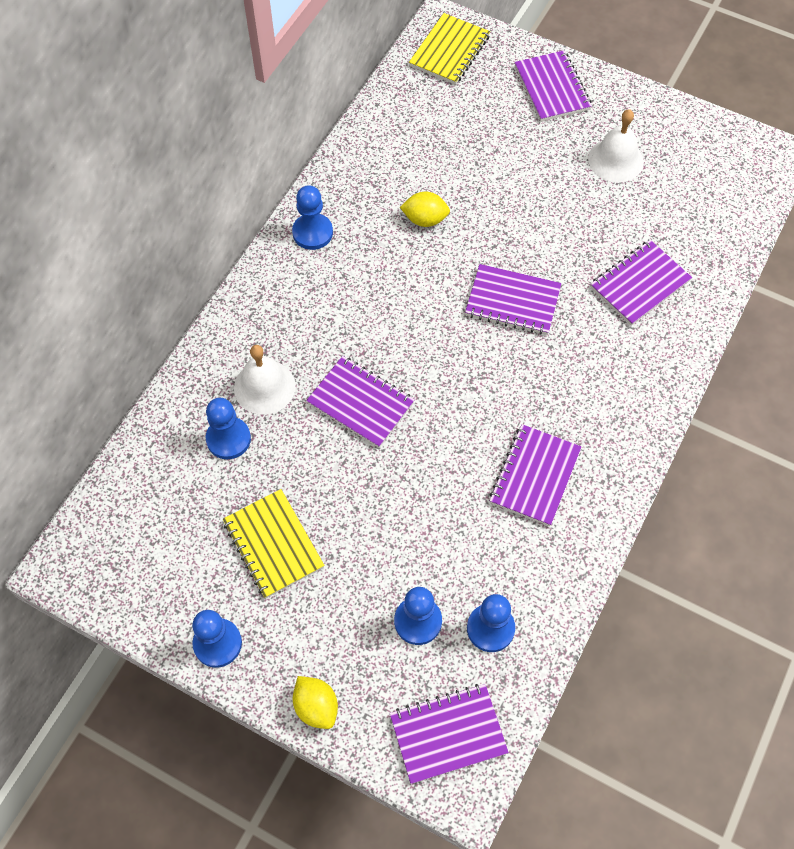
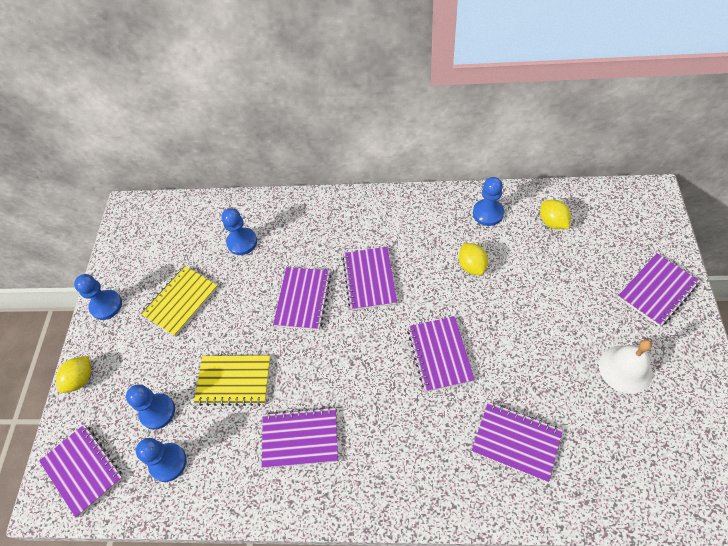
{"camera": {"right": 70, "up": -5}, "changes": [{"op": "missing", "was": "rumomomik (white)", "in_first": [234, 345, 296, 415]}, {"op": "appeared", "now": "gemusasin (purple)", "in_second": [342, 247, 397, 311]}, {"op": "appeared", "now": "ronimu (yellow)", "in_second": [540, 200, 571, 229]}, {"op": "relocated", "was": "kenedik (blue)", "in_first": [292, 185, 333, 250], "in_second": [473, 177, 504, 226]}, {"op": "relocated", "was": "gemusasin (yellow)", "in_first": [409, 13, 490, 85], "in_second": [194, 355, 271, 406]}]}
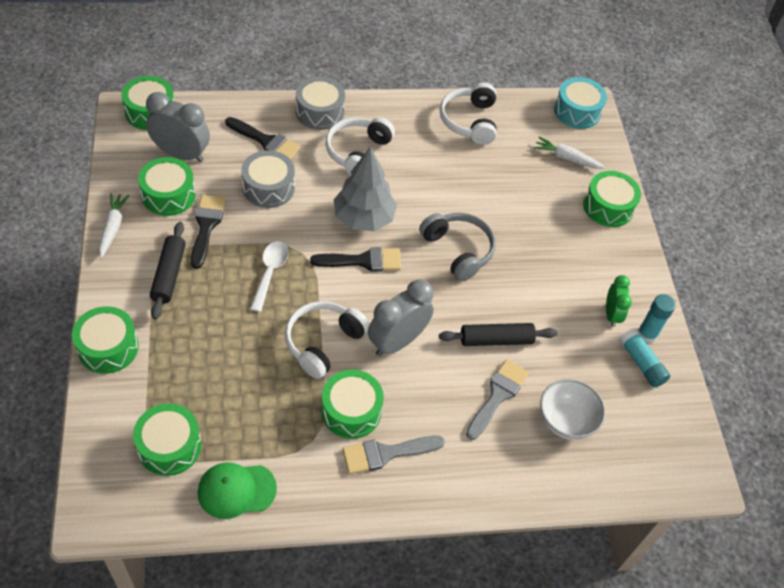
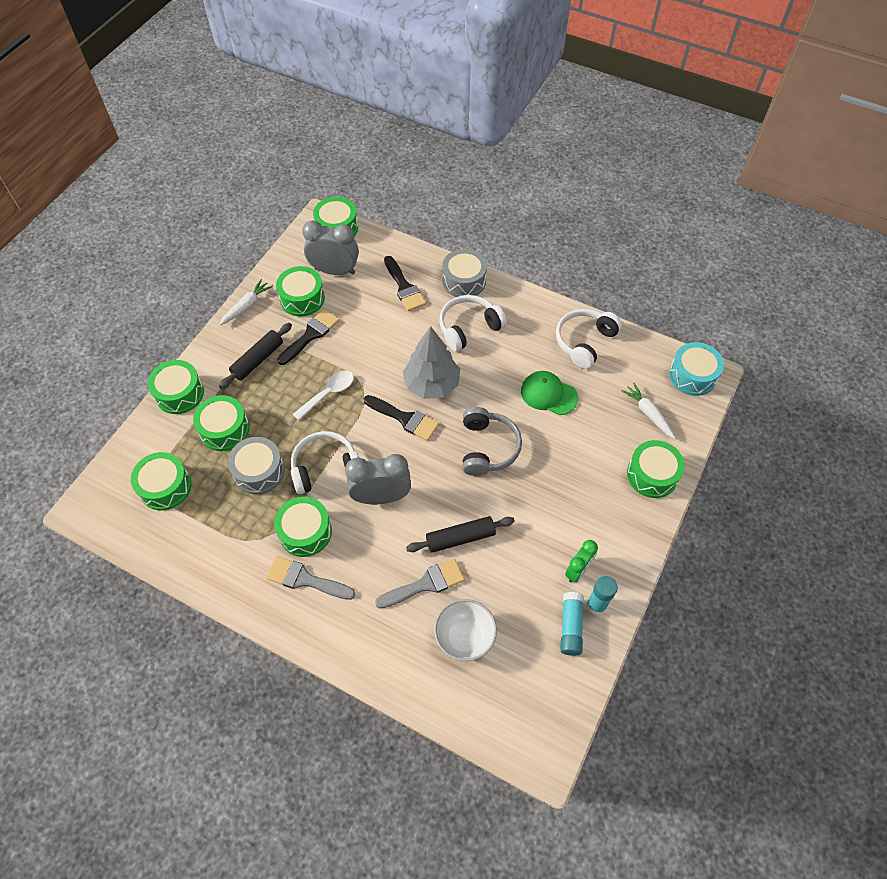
{"camera": {"right": 40, "up": 5}, "changes": [{"op": "appeared", "now": "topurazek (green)", "in_second": [193, 395, 250, 451]}, {"op": "relocated", "was": "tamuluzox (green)", "in_first": [198, 462, 277, 519], "in_second": [521, 371, 578, 415]}, {"op": "relocated", "was": "topurazek (grey)", "in_first": [241, 150, 295, 208], "in_second": [228, 437, 285, 494]}, {"op": "spun", "was": "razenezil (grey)", "in_first": [146, 92, 210, 163], "in_second": [302, 221, 359, 275], "clockwise": -45}, {"op": "spun", "was": "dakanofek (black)", "in_first": [439, 323, 557, 346], "in_second": [406, 516, 515, 553], "clockwise": -45}]}
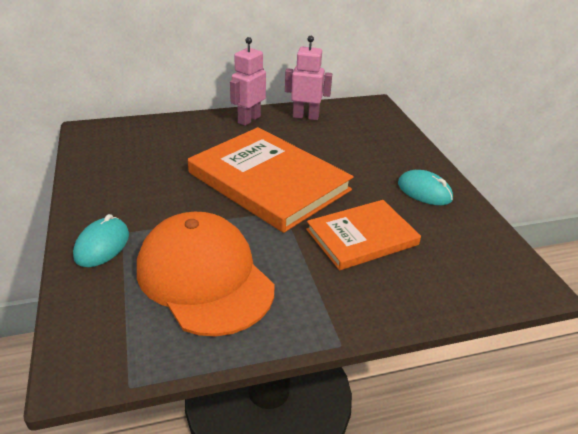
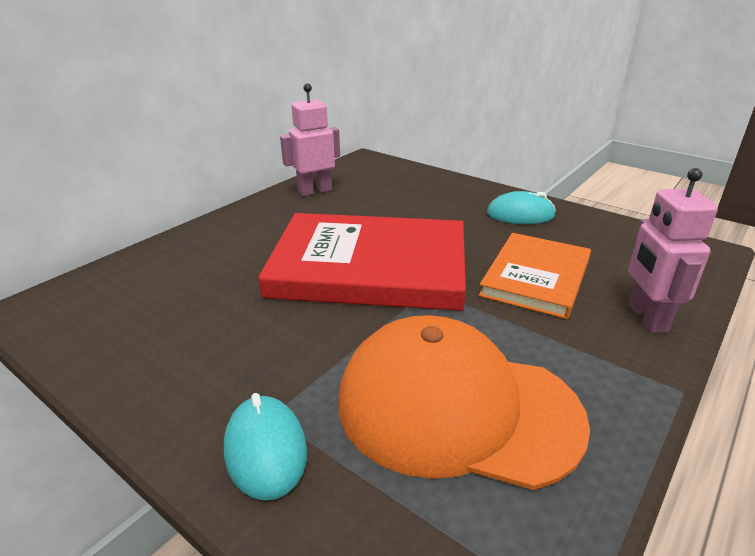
{"camera": {"right": -35, "up": -5}, "changes": [{"op": "relocated", "was": "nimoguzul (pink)", "in_first": [230, 37, 266, 126], "in_second": [628, 168, 718, 333]}, {"op": "colour", "was": "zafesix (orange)", "now": "zafesix (red)", "in_first": [188, 127, 354, 233], "in_second": [258, 213, 466, 311]}]}
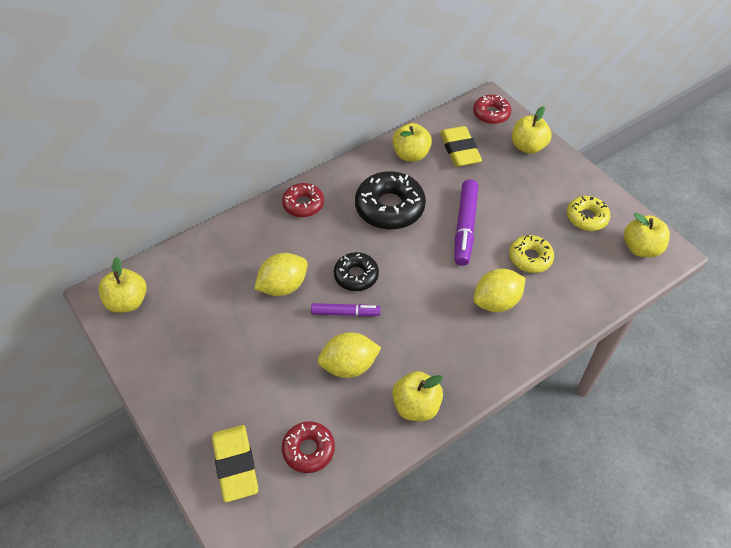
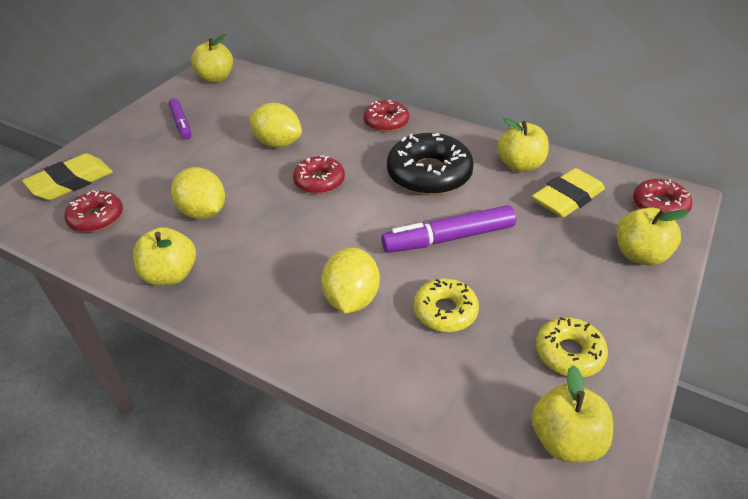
{"camera": {"right": 65, "up": -10}, "changes": [{"op": "relocated", "was": "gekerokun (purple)", "in_first": [311, 303, 381, 317], "in_second": [168, 98, 192, 140]}, {"op": "colour", "was": "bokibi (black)", "now": "bokibi (red)", "in_first": [334, 252, 379, 291], "in_second": [293, 155, 345, 194]}, {"op": "spun", "was": "ronimu (yellow)", "in_first": [474, 269, 526, 312], "in_second": [321, 248, 380, 313], "clockwise": 60}]}
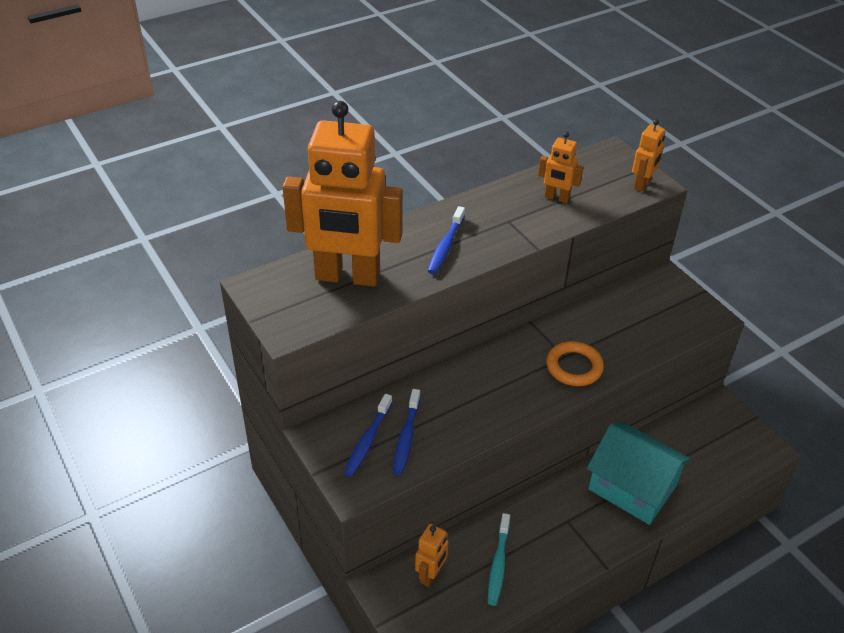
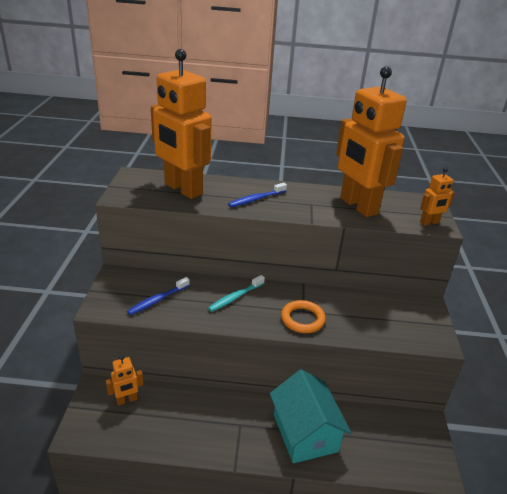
{"camera": {"right": 35, "up": -10}, "changes": [{"op": "missing", "was": "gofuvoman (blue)", "in_first": [344, 394, 392, 477]}, {"op": "relocated", "was": "gofuvoman (turquoise)", "in_first": [488, 513, 510, 606], "in_second": [208, 275, 265, 312]}, {"op": "size", "was": "nimoguzul (orange)", "in_first": [538, 132, 583, 203], "in_second": [336, 66, 407, 217], "ratio": 2.34}]}
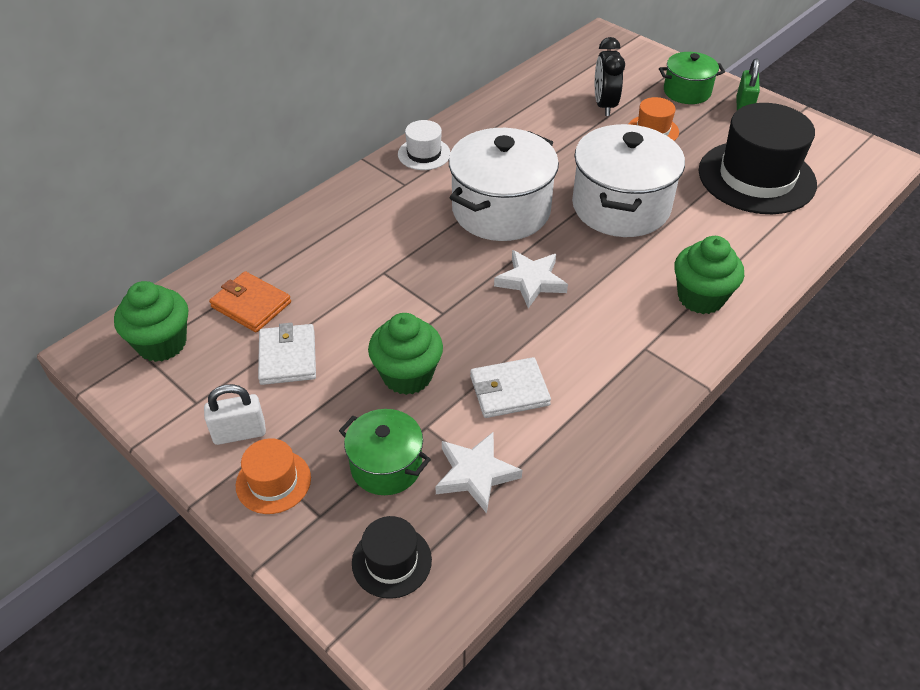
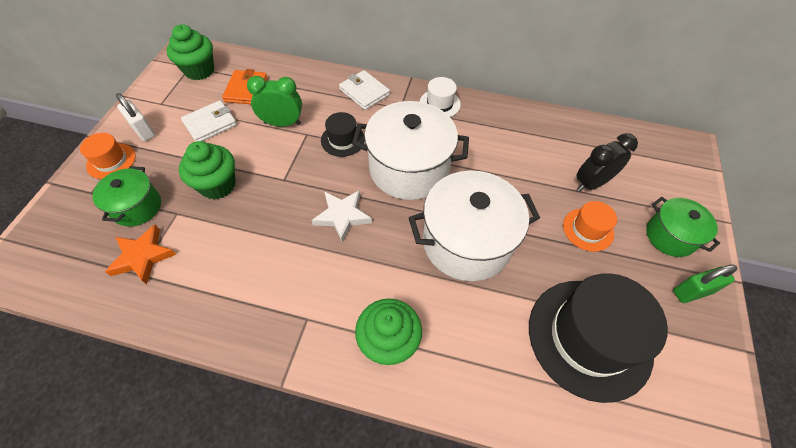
{"camera": {"right": 60, "up": 10}, "changes": [{"op": "appeared", "now": "razenezil (green)", "in_second": [247, 76, 302, 127]}, {"op": "relocated", "was": "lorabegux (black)", "in_first": [352, 516, 432, 599], "in_second": [321, 112, 365, 157]}, {"op": "relocated", "was": "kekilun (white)", "in_first": [470, 357, 551, 418], "in_second": [339, 70, 390, 110]}, {"op": "colour", "was": "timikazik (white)", "now": "timikazik (orange)", "in_first": [435, 432, 522, 514], "in_second": [105, 225, 177, 285]}]}
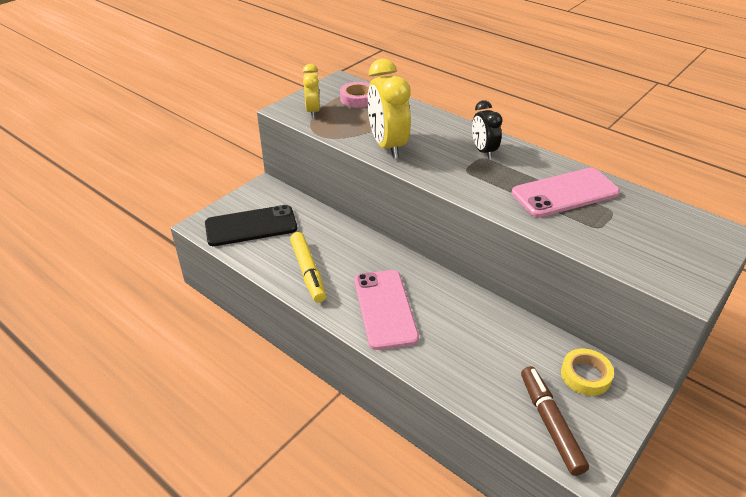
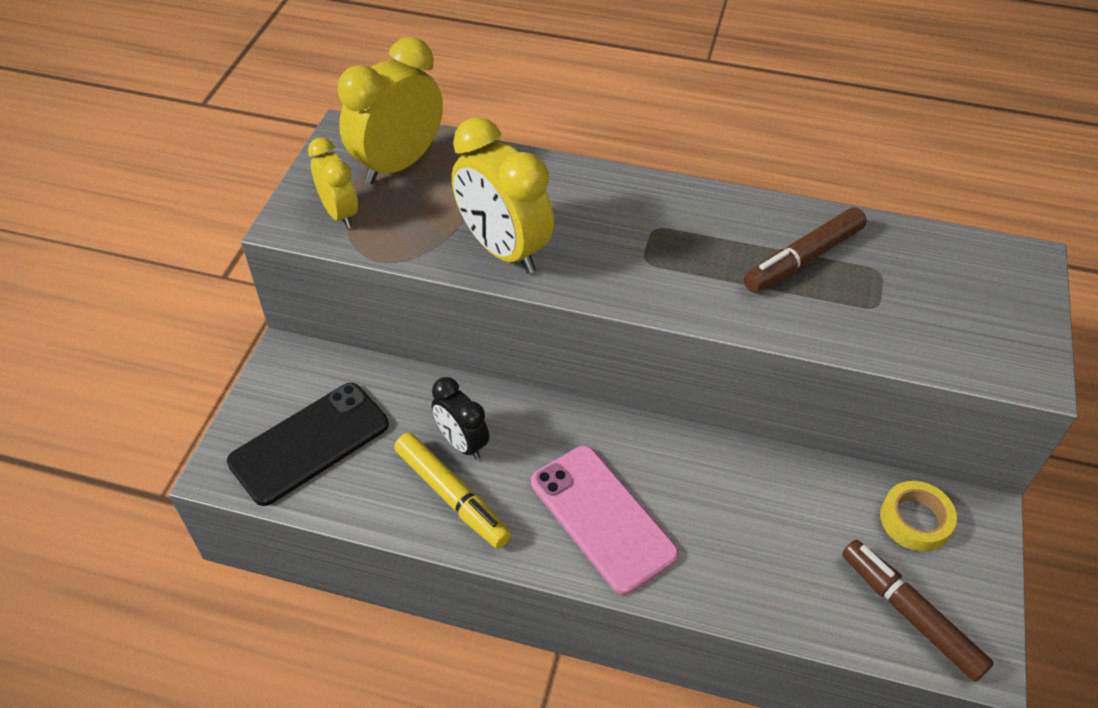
{"camera": {"right": -25, "up": 10}, "changes": [{"op": "relocated", "was": "razenezil (black)", "in_first": [472, 100, 503, 159], "in_second": [432, 377, 489, 460]}, {"op": "exchanged", "was": "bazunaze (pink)", "now": "razenezil (yellow)", "in_first": [340, 82, 370, 108], "in_second": [338, 37, 443, 184]}, {"op": "exchanged", "was": "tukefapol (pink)", "now": "gekerokun (brown)", "in_first": [512, 168, 620, 217], "in_second": [744, 207, 867, 293]}]}
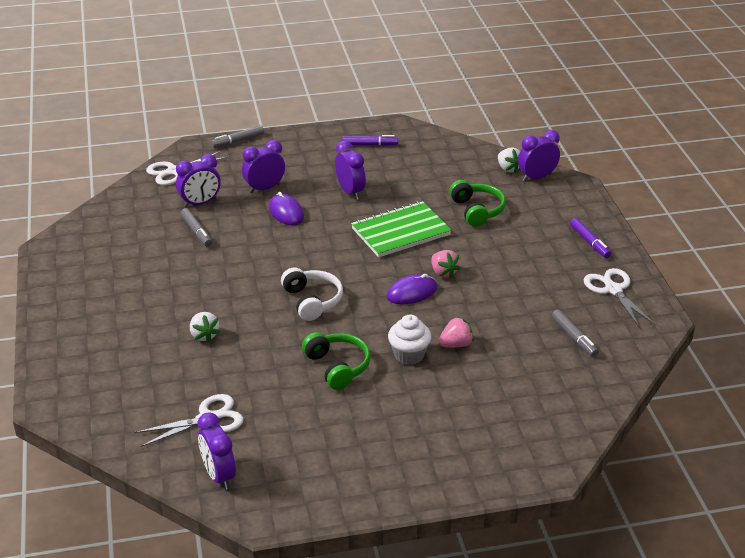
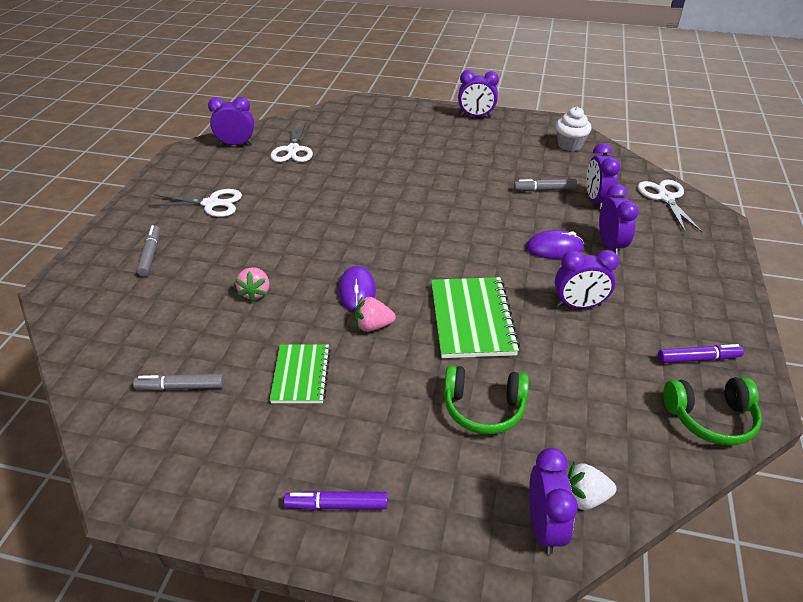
{"camera": {"right": 115, "up": 5}, "changes": [{"op": "missing", "was": "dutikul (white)", "in_first": [190, 312, 220, 342]}, {"op": "missing", "was": "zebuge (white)", "in_first": [281, 267, 343, 321]}, {"op": "appeared", "now": "gemusasin (green)", "in_second": [270, 344, 331, 403]}, {"op": "appeared", "now": "razenezil (purple)", "in_second": [458, 70, 499, 117]}, {"op": "relocated", "was": "gekerokun (grey)", "in_first": [211, 126, 264, 148], "in_second": [136, 225, 160, 276]}, {"op": "relocated", "was": "zebuge (green)", "in_first": [302, 332, 371, 390], "in_second": [663, 377, 762, 446]}, {"op": "relocated", "was": "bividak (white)", "in_first": [388, 315, 431, 365], "in_second": [556, 107, 592, 151]}, {"op": "relocated", "was": "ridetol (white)", "in_first": [584, 268, 655, 328], "in_second": [148, 189, 242, 217]}, {"op": "spun", "was": "gekerokun (purple)", "in_first": [342, 135, 398, 146], "in_second": [658, 344, 744, 363], "clockwise": -120}]}
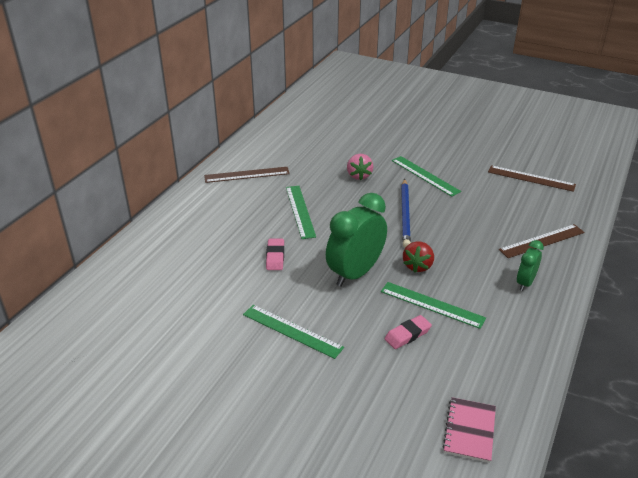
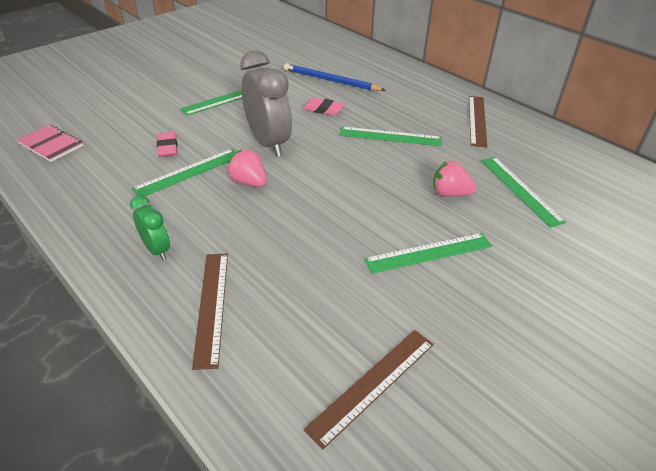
{"camera": {"right": 110, "up": 5}, "changes": [{"op": "appeared", "now": "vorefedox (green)", "in_second": [481, 157, 566, 228]}, {"op": "relocated", "was": "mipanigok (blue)", "in_first": [401, 179, 411, 248], "in_second": [284, 63, 385, 91]}, {"op": "colour", "was": "razenezil (green)", "now": "razenezil (grey)", "in_first": [326, 193, 387, 287], "in_second": [240, 50, 292, 157]}, {"op": "colour", "was": "dutikul (red)", "now": "dutikul (pink)", "in_first": [403, 241, 434, 273], "in_second": [227, 150, 267, 187]}]}
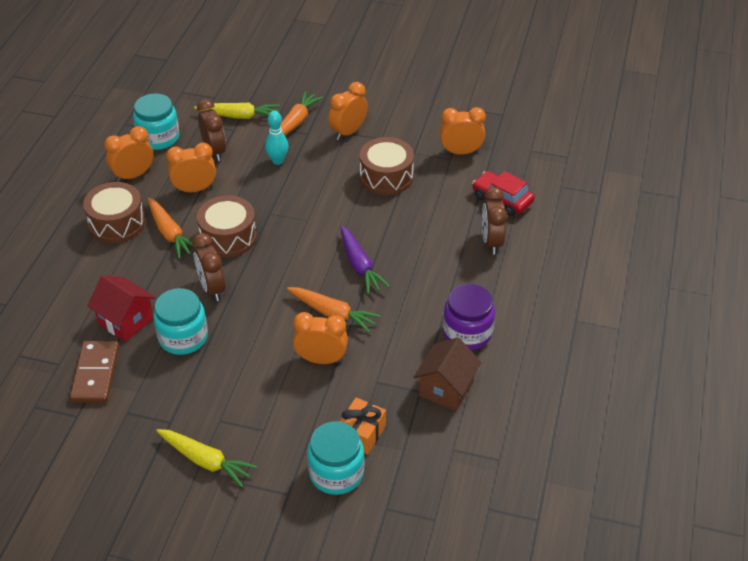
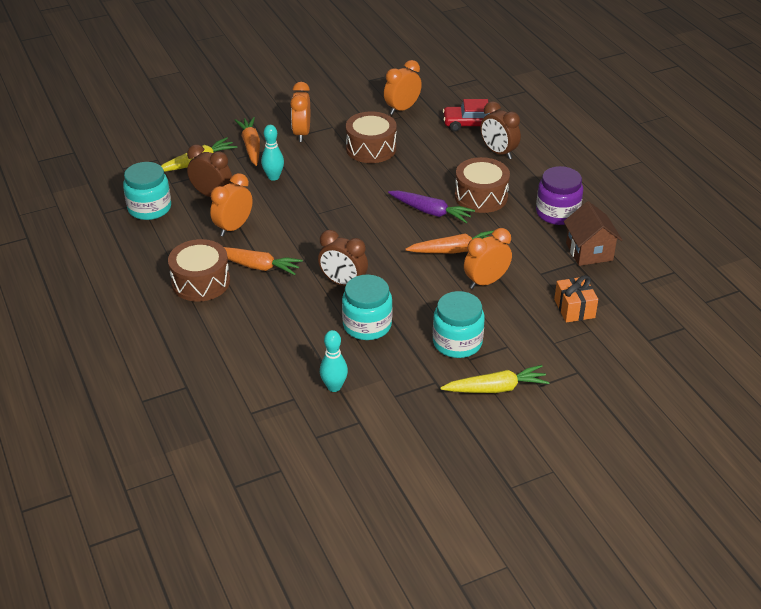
{"camera": {"right": -40, "up": -5}, "changes": [{"op": "missing", "was": "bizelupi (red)", "in_first": [87, 275, 156, 342]}, {"op": "missing", "was": "razenezil (orange)", "in_first": [104, 126, 153, 182]}, {"op": "relocated", "was": "topurazek (brown)", "in_first": [197, 195, 257, 257], "in_second": [455, 157, 510, 213]}, {"op": "relocated", "was": "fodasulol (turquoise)", "in_first": [307, 421, 364, 495], "in_second": [433, 291, 485, 358]}, {"op": "exchanged", "was": "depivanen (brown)", "now": "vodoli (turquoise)", "in_first": [70, 341, 119, 403], "in_second": [320, 330, 348, 392]}]}
